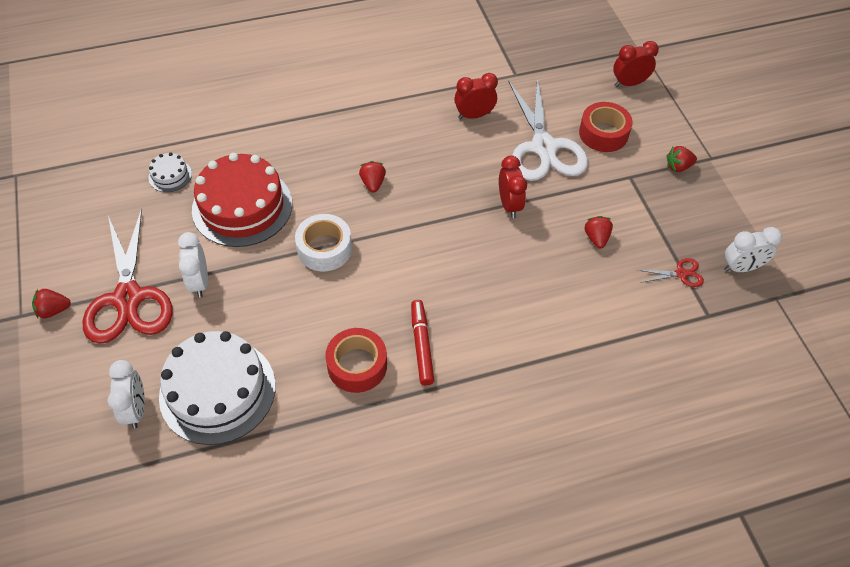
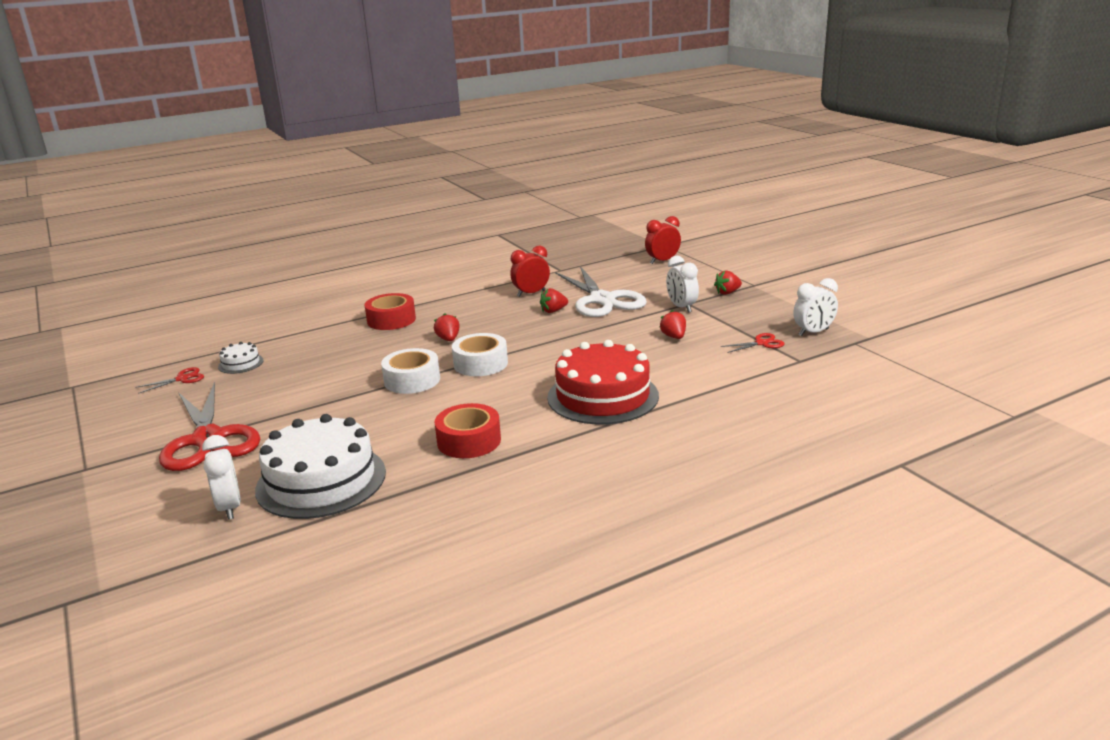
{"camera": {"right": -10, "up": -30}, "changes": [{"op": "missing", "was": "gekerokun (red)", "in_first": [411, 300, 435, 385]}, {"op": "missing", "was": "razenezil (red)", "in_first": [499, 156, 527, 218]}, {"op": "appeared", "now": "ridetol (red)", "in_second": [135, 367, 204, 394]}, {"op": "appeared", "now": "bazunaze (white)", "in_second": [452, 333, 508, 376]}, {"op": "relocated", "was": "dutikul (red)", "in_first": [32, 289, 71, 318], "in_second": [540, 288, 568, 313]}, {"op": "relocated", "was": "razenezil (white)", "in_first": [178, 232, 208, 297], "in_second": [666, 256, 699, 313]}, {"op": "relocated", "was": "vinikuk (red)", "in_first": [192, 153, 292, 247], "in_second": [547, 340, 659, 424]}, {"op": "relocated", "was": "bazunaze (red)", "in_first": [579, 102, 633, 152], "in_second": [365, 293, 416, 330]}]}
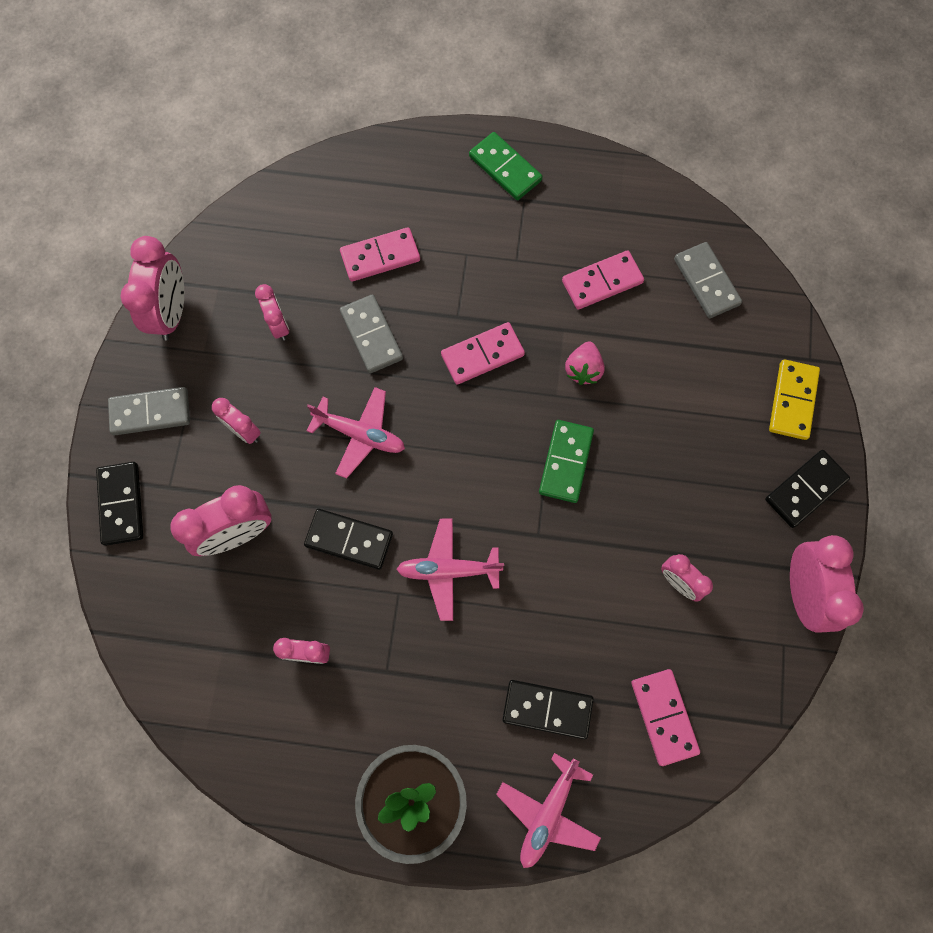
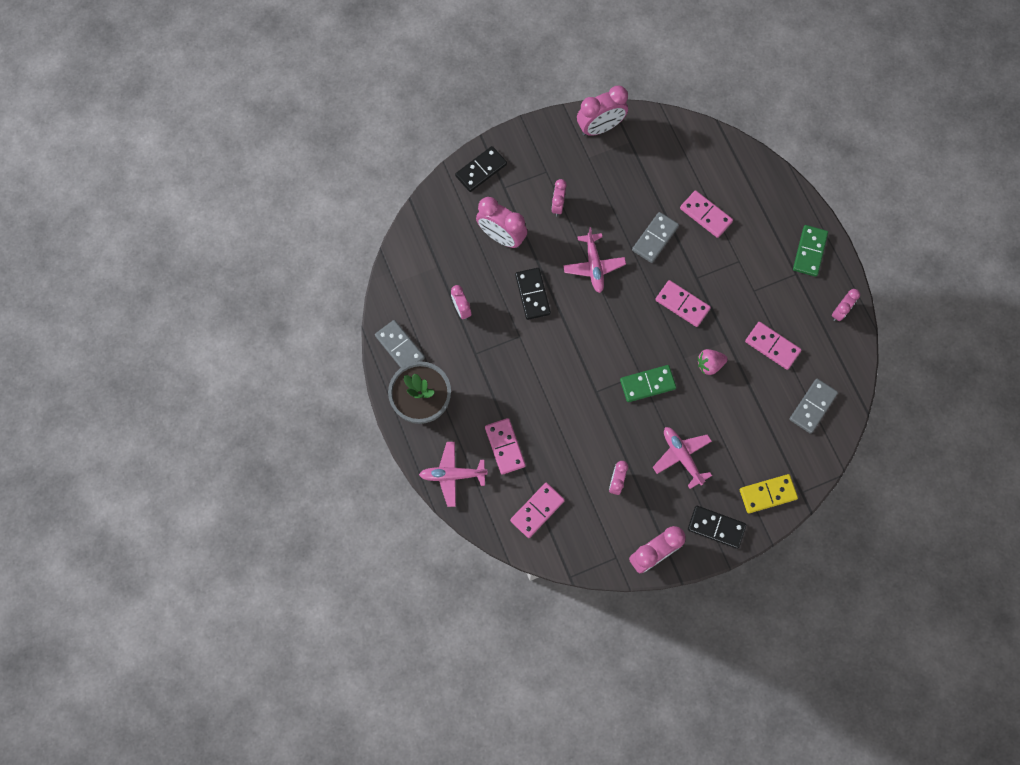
{"camera": {"right": 60, "up": 0}, "changes": [{"op": "relocated", "was": "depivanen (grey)", "in_first": [108, 387, 190, 435], "in_second": [375, 320, 425, 368]}, {"op": "relocated", "was": "razenezil (pink)", "in_first": [255, 284, 289, 341], "in_second": [832, 289, 860, 321]}, {"op": "relocated", "was": "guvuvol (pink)", "in_first": [396, 519, 504, 621], "in_second": [653, 427, 712, 489]}, {"op": "colour", "was": "depivanen (black)", "now": "depivanen (pink)", "in_first": [502, 680, 594, 739], "in_second": [485, 418, 526, 475]}]}
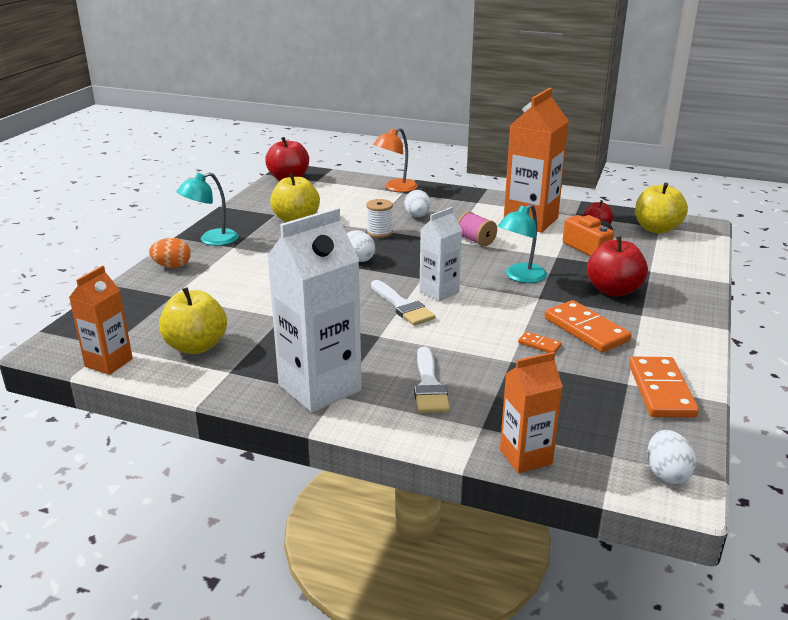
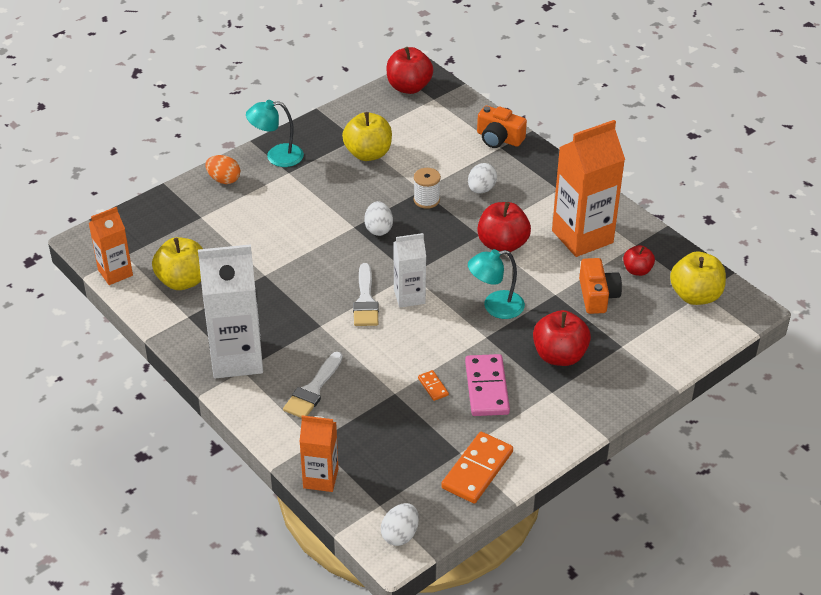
{"camera": {"right": 30, "up": 15}, "changes": [{"op": "exchanged", "was": "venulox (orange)", "now": "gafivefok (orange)", "in_first": [373, 128, 418, 192], "in_second": [477, 106, 527, 148]}, {"op": "exchanged", "was": "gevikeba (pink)", "now": "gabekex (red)", "in_first": [458, 212, 497, 247], "in_second": [477, 202, 531, 252]}, {"op": "colour", "was": "depivanen (orange)", "now": "depivanen (pink)", "in_first": [545, 300, 631, 352], "in_second": [465, 354, 510, 416]}]}
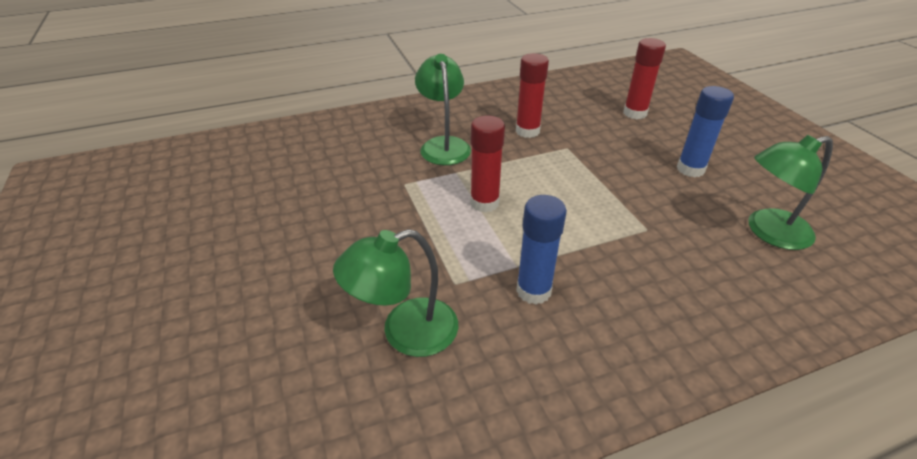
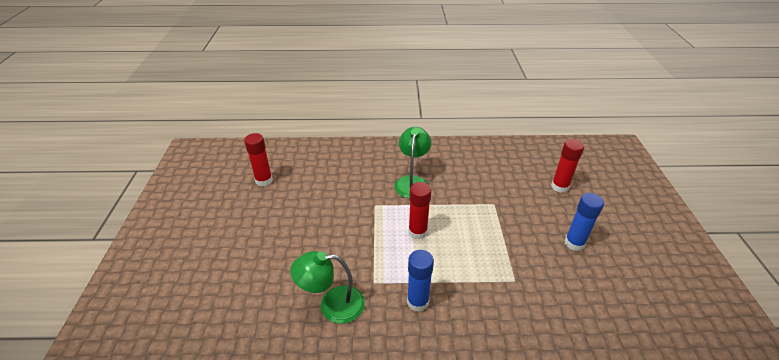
{"camera": {"right": 20, "up": 0}, "changes": [{"op": "missing", "was": "venulox (green)", "in_first": [748, 135, 833, 250]}, {"op": "relocated", "was": "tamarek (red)", "in_first": [516, 53, 549, 138], "in_second": [244, 133, 273, 187]}]}
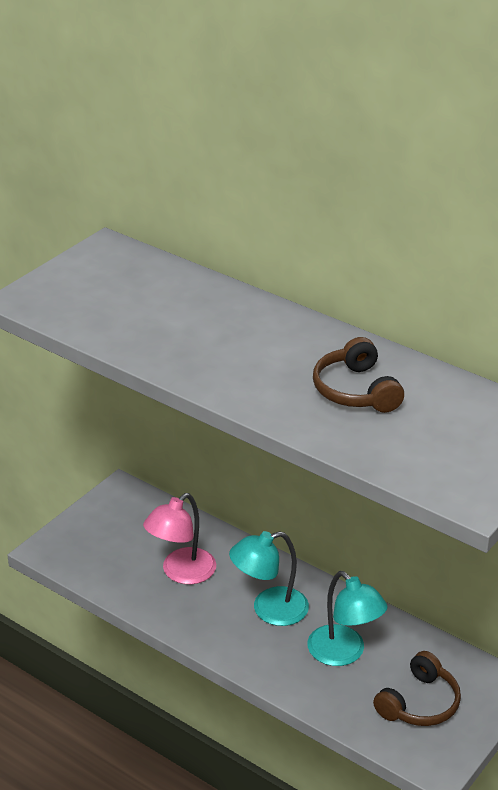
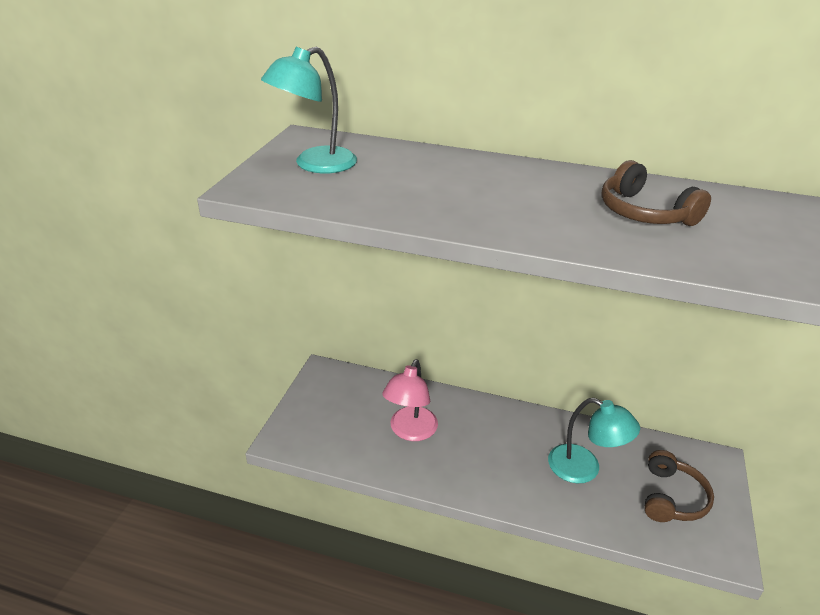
{"camera": {"right": -20, "up": 0}, "changes": [{"op": "relocated", "was": "venulox (turquoise)", "in_first": [229, 531, 309, 626], "in_second": [261, 47, 357, 173]}]}
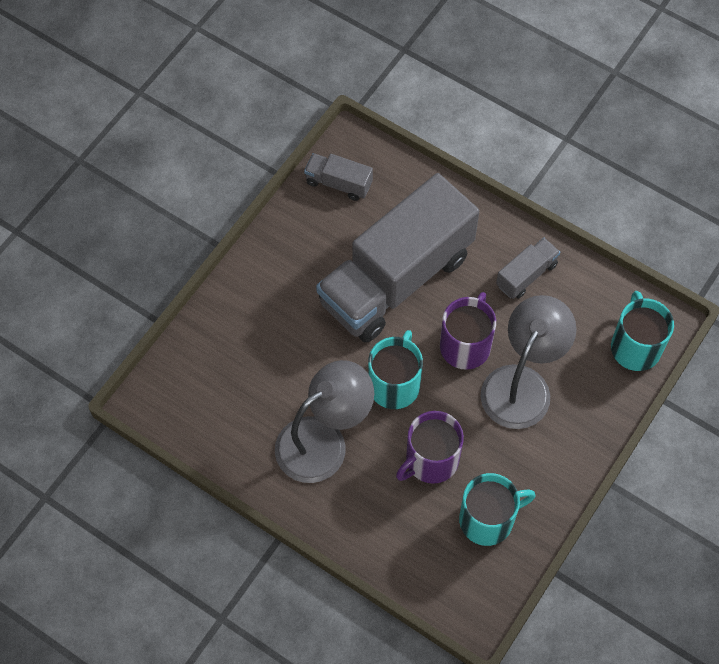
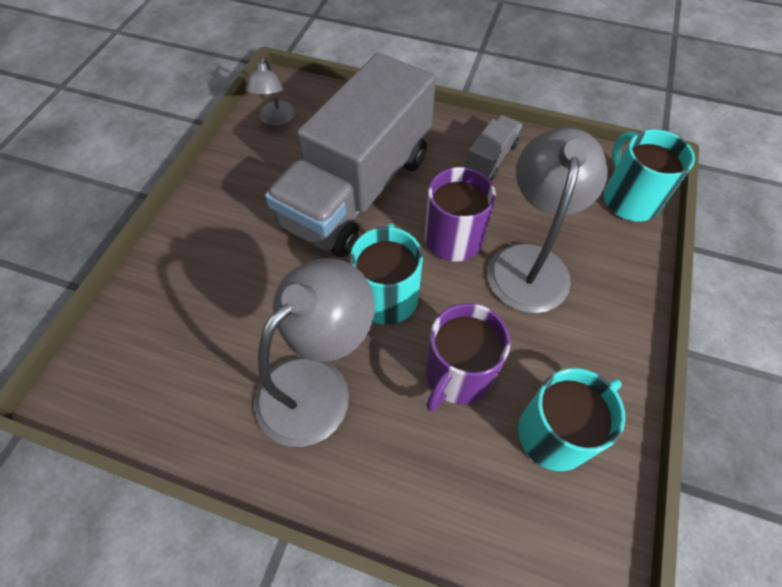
{"camera": {"right": -15, "up": -5}, "changes": [{"op": "exchanged", "was": "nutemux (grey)", "now": "venulox (grey)", "in_first": [304, 153, 373, 201], "in_second": [245, 57, 295, 126]}]}
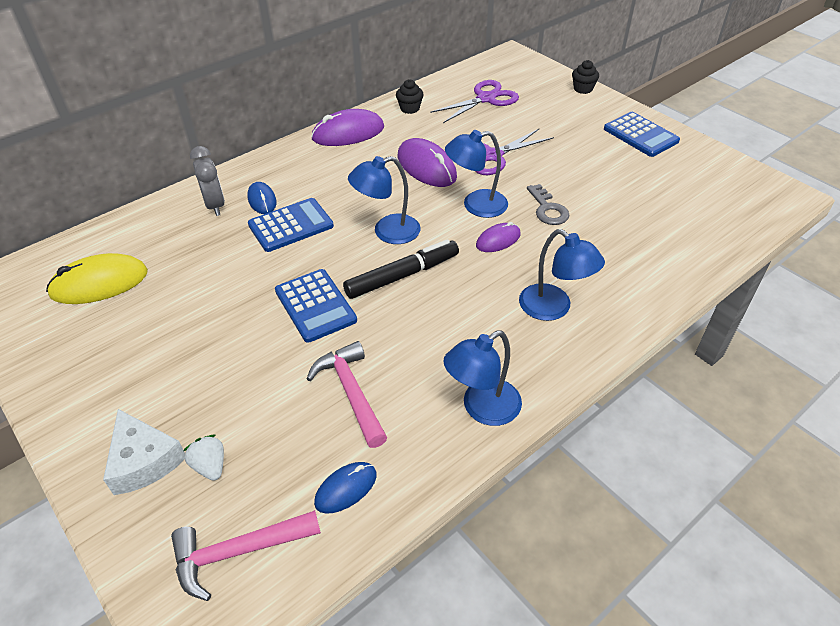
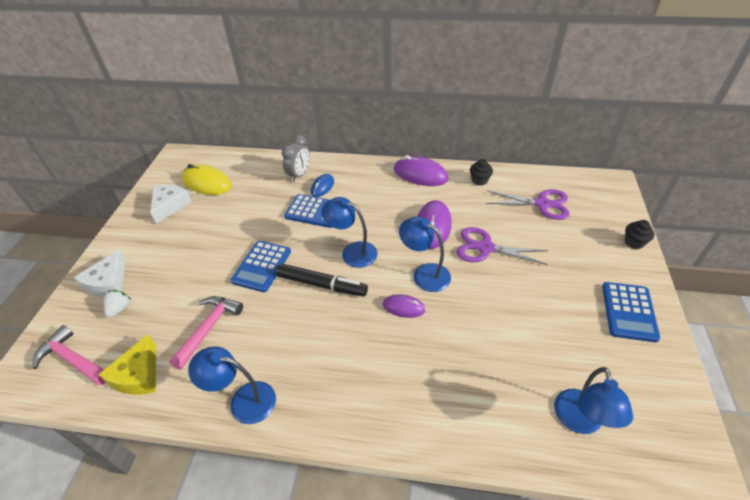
{"camera": {"right": 50, "up": 0}, "changes": [{"op": "missing", "was": "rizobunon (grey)", "in_first": [527, 184, 569, 225]}, {"op": "appeared", "now": "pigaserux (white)", "in_second": [150, 185, 192, 224]}, {"op": "relocated", "was": "venulox (blue)", "in_first": [519, 229, 605, 321], "in_second": [554, 367, 633, 434]}, {"op": "exchanged", "was": "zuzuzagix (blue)", "now": "pigaserux (yellow)", "in_first": [314, 462, 377, 514], "in_second": [98, 334, 156, 395]}]}
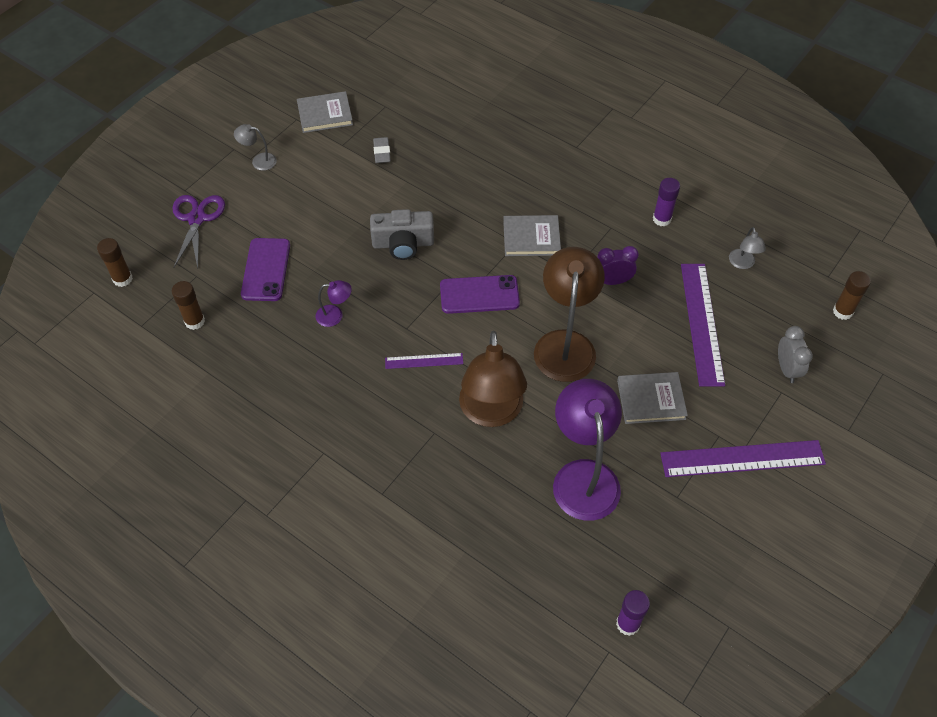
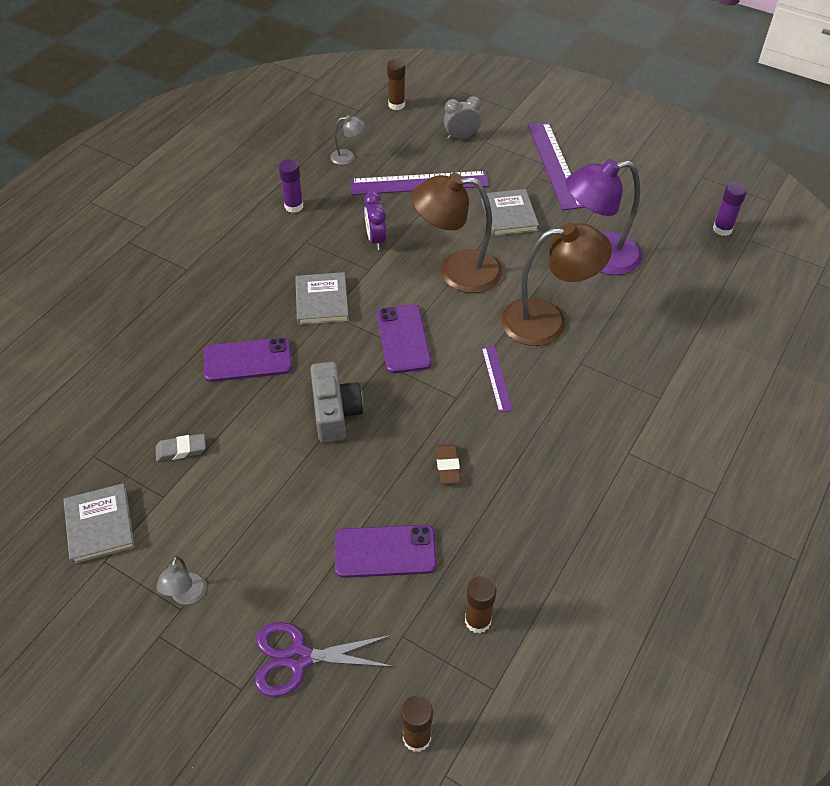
{"camera": {"right": -95, "up": -5}, "changes": [{"op": "appeared", "now": "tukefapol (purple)", "in_second": [204, 337, 292, 382]}, {"op": "exchanged", "was": "venulox (purple)", "now": "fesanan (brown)", "in_first": [315, 280, 352, 327], "in_second": [436, 444, 461, 484]}]}
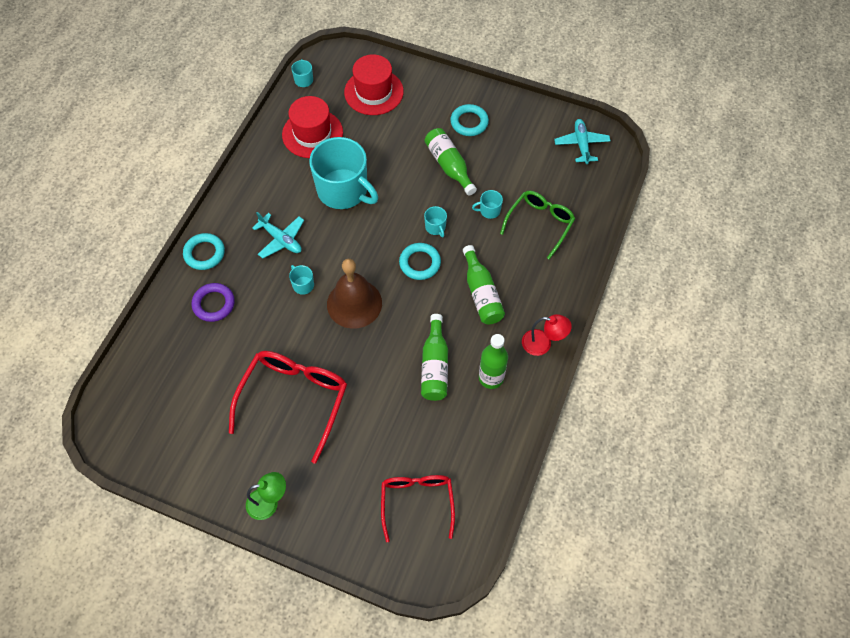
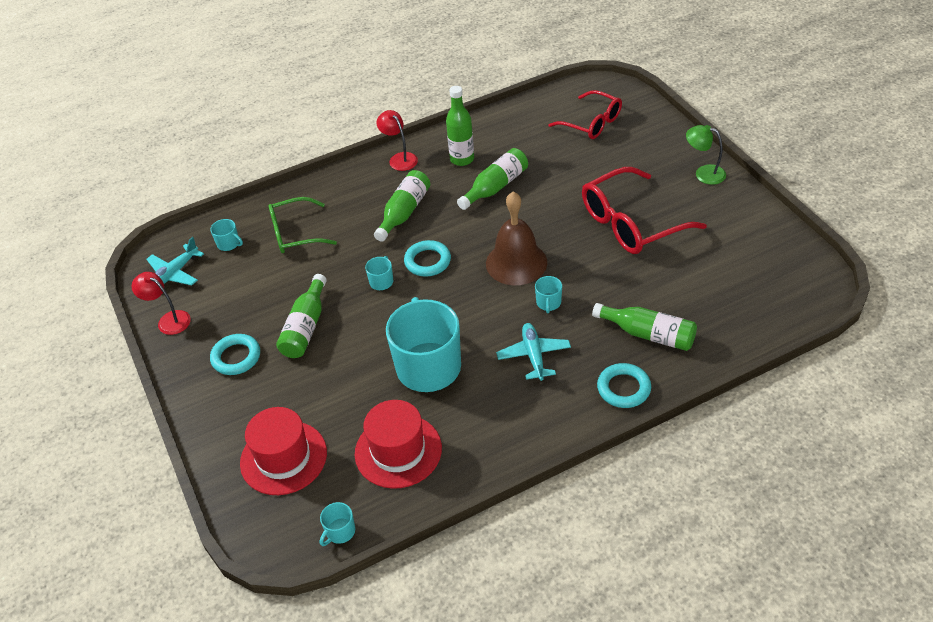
{"camera": {"right": -135, "up": -15}, "changes": [{"op": "appeared", "now": "venulox (red)", "in_second": [132, 272, 191, 335]}, {"op": "relocated", "was": "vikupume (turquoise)", "in_first": [472, 190, 503, 219], "in_second": [210, 219, 243, 251]}, {"op": "exchanged", "was": "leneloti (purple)", "now": "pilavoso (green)", "in_first": [191, 283, 235, 322], "in_second": [592, 303, 697, 351]}, {"op": "spun", "was": "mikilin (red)", "in_first": [381, 475, 455, 542], "in_second": [548, 90, 622, 139], "clockwise": -90}]}
